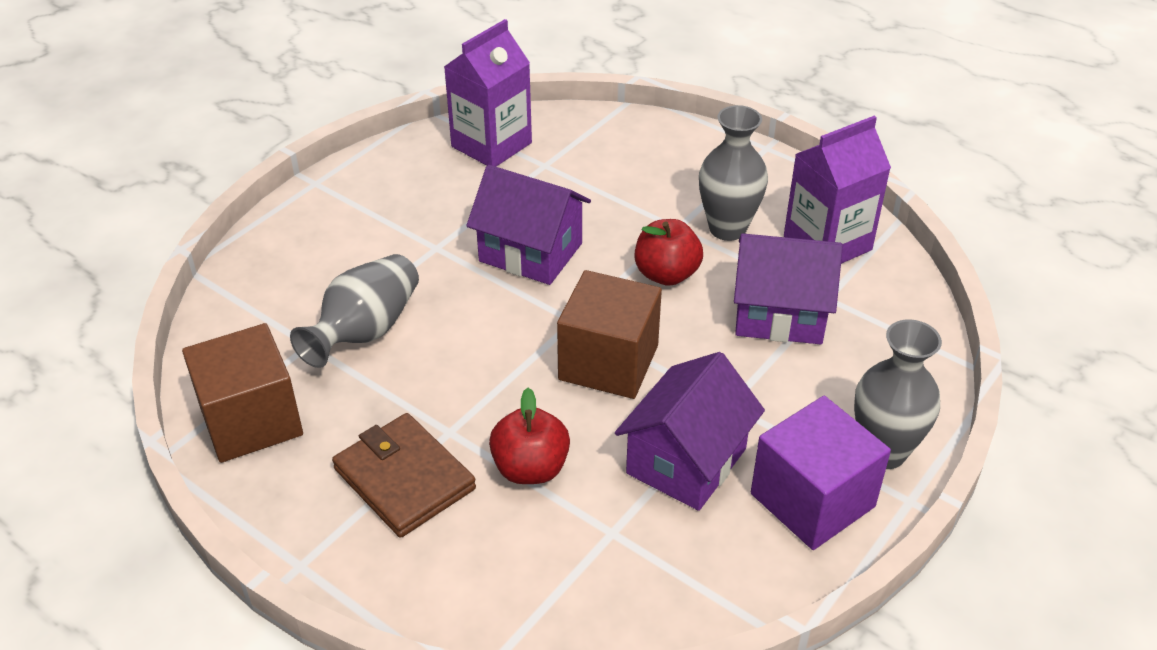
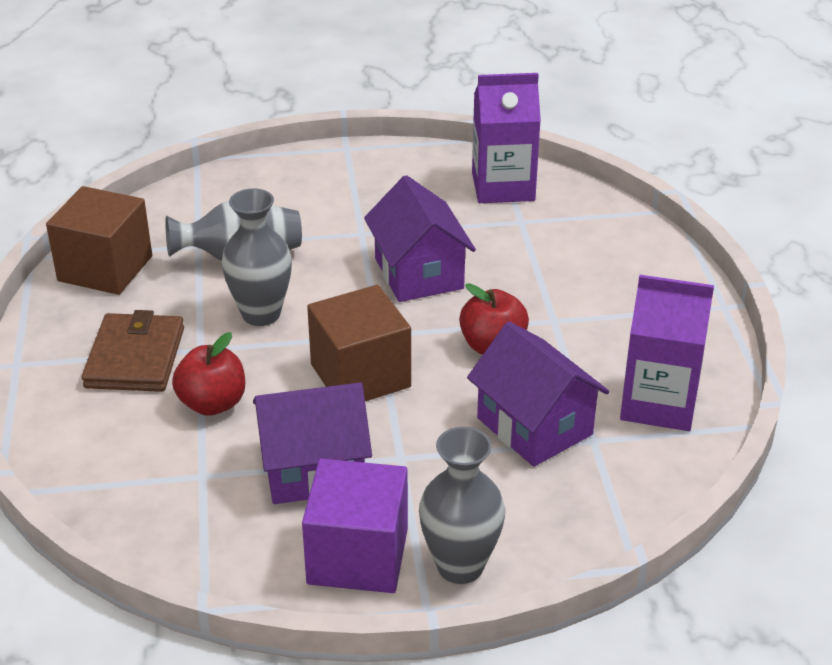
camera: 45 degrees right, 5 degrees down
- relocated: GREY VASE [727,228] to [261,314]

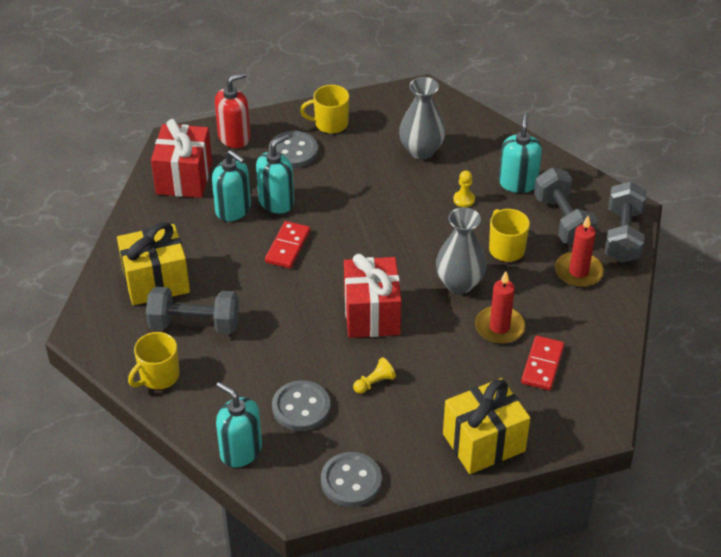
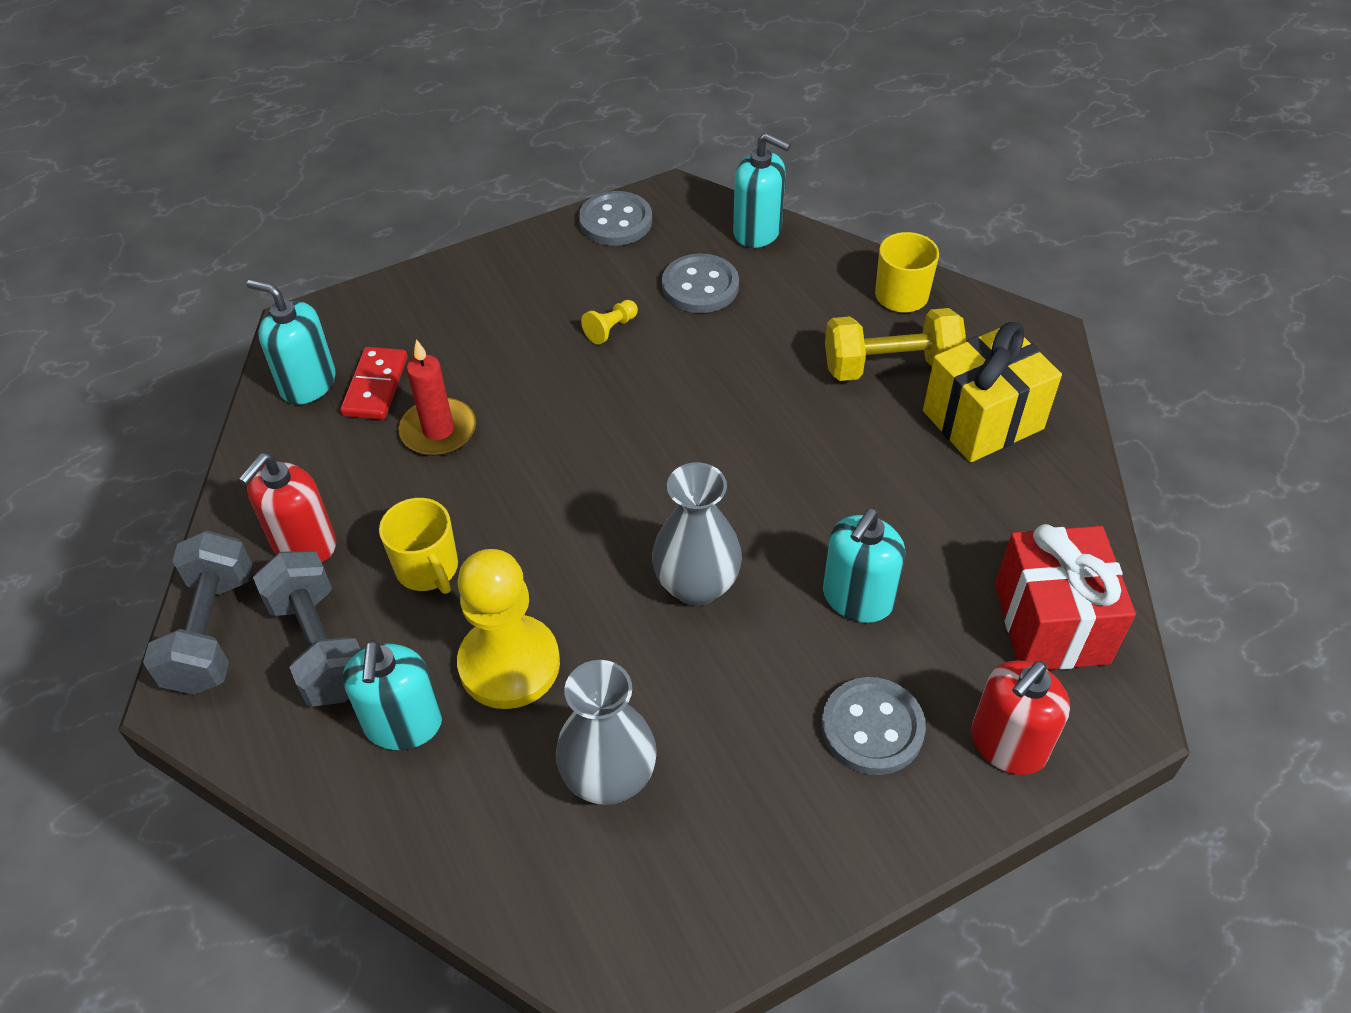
camera: 170 degrees right, 5 degrees up
- missing: RED DOMINO [288,247]
- missing: YELLOW MUG [330,124]
- missing: RED GIFT [371,314]
- missing: YELLOW GIFT [483,442]
- relocated: TURQUOISE SOAP DISPENSER [233,210] to [308,384]
- relocated: GREY VASE [459,283] to [696,585]
- exchanged: RED CANDLE [578,272] to RED SOAP DISPENSER [304,544]
- colour: GREY DUMBBELL [194,324] to YELLOW DUMBBELL [890,367]
- size: YELLOW PAWN [464,199] = [509,664] x2.43

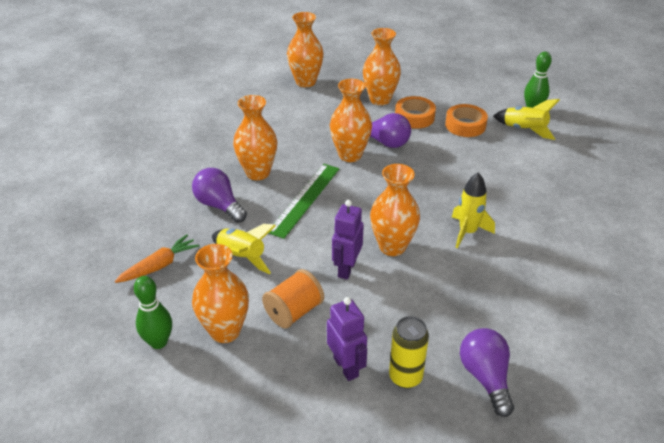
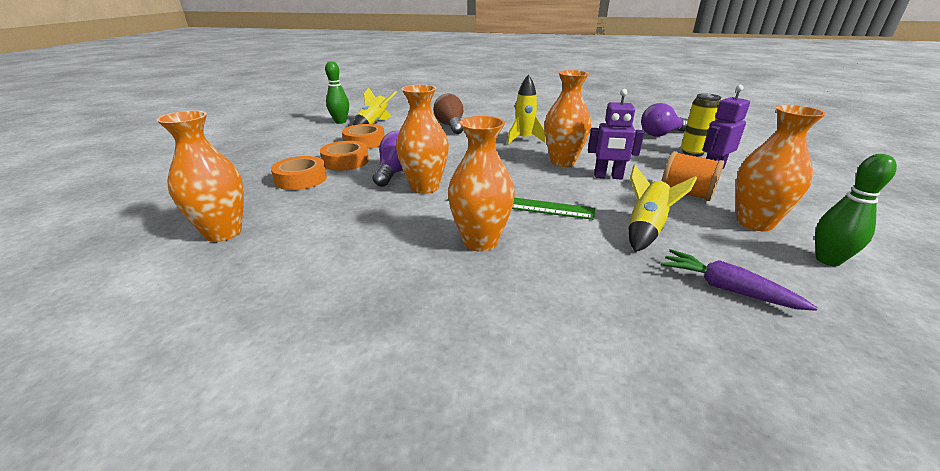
camera: 100 degrees left, 10 degrees down
- missing: PURPLE LIGHT BULB [219,205]
- appeared: BROWN LIGHT BULB [450,126]
- exchanged: ORANGE VASE [380,99] to ORANGE TAPE [301,179]
- colour: ORANGE CARROT [159,266] to PURPLE CARROT [727,289]

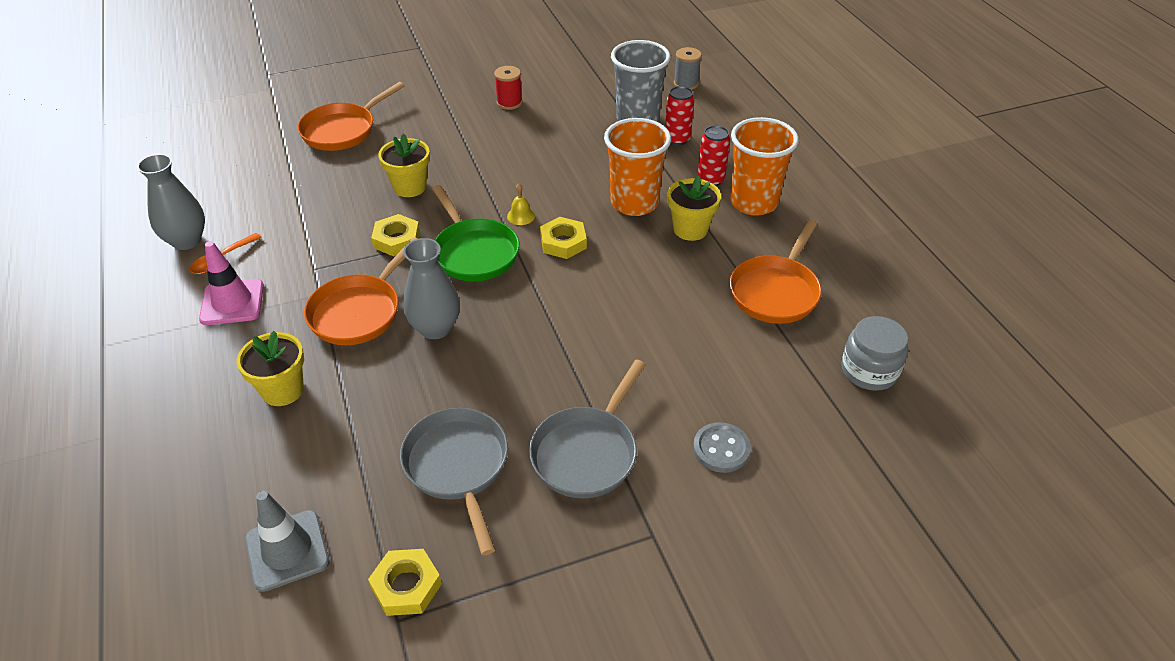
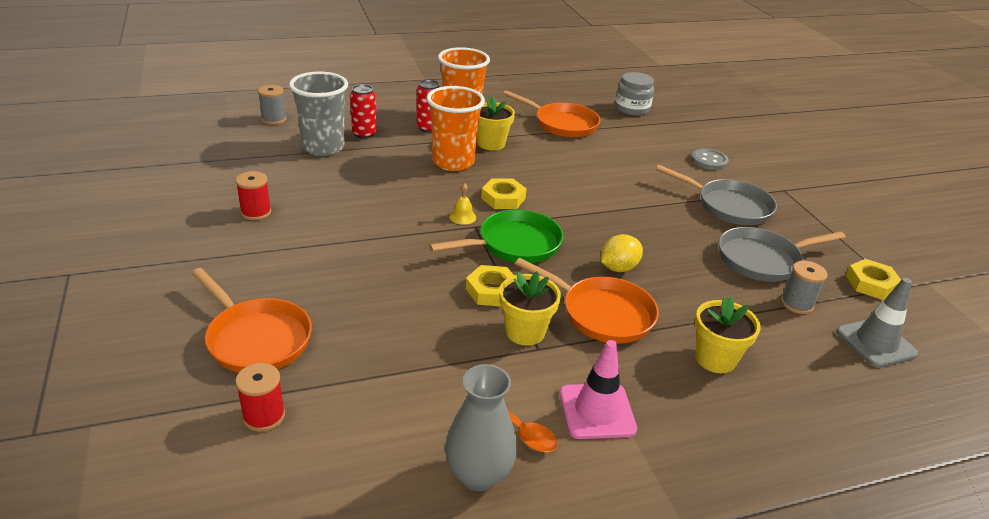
camera: 90 degrees left, 10 degrees down
- appeared: RED SPOOL [264,416]
- appeared: GREY SPOOL [796,304]
- relocated: YELLOW FLOWER POT [410,187] to [525,332]
- exchanged: GREY VASE [435,328] to YELLOW LEMON [618,268]

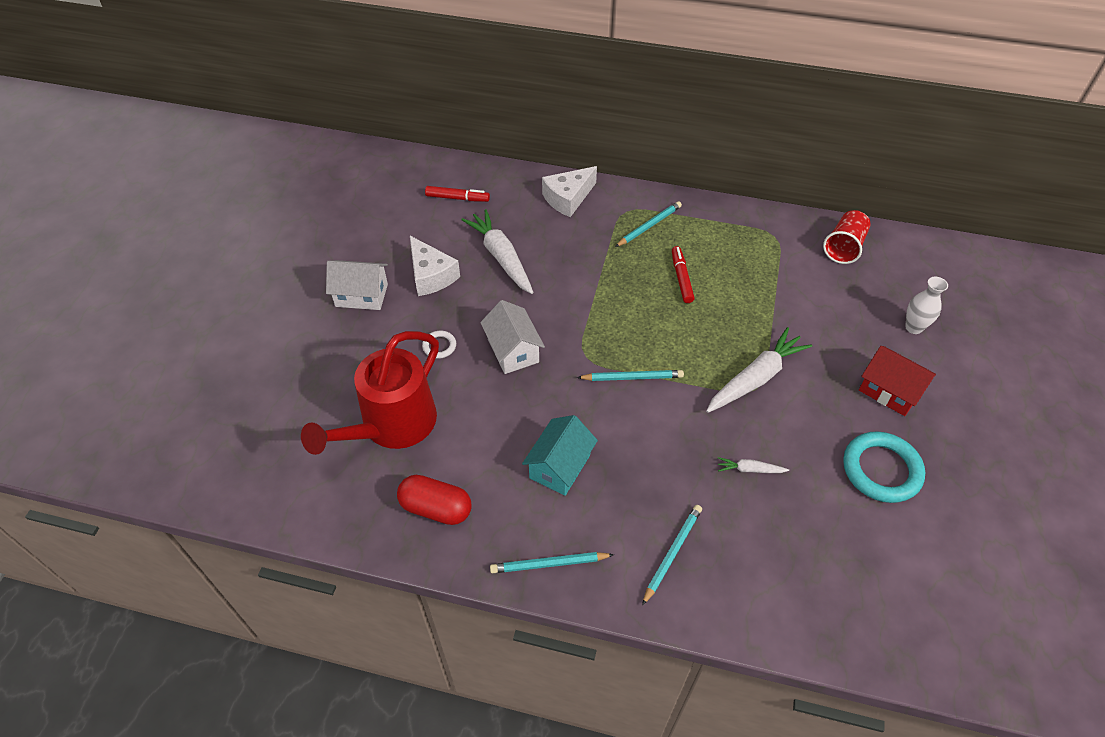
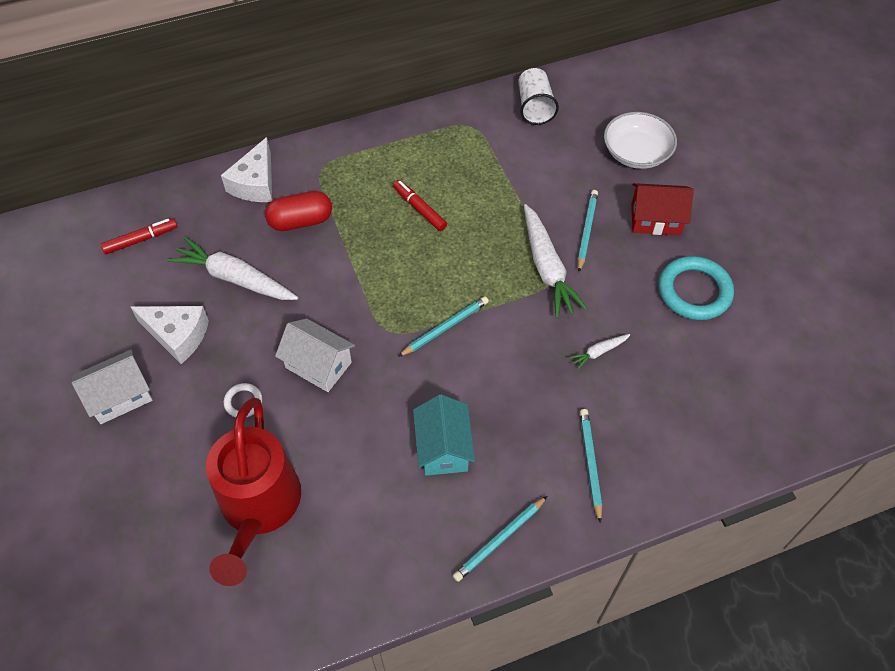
camera: 35 degrees left, 5 degrees up
- relocated: RED CAPSULE [436,508] to [301,221]
- relocated: TURQUOISE PENCIL [649,226] to [586,231]
- exchanged: WHITE VASE [913,327] to WHITE BOWL [636,153]
- colour: RED CUP [844,247] to WHITE CUP [535,107]
- spun: WHITE CARROT [756,378] = [547,268] 150 degrees clockwise

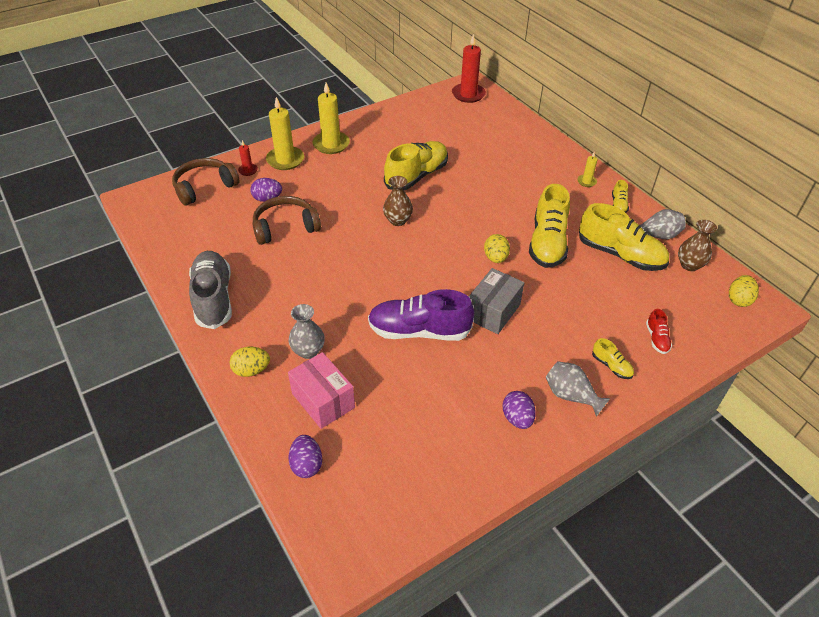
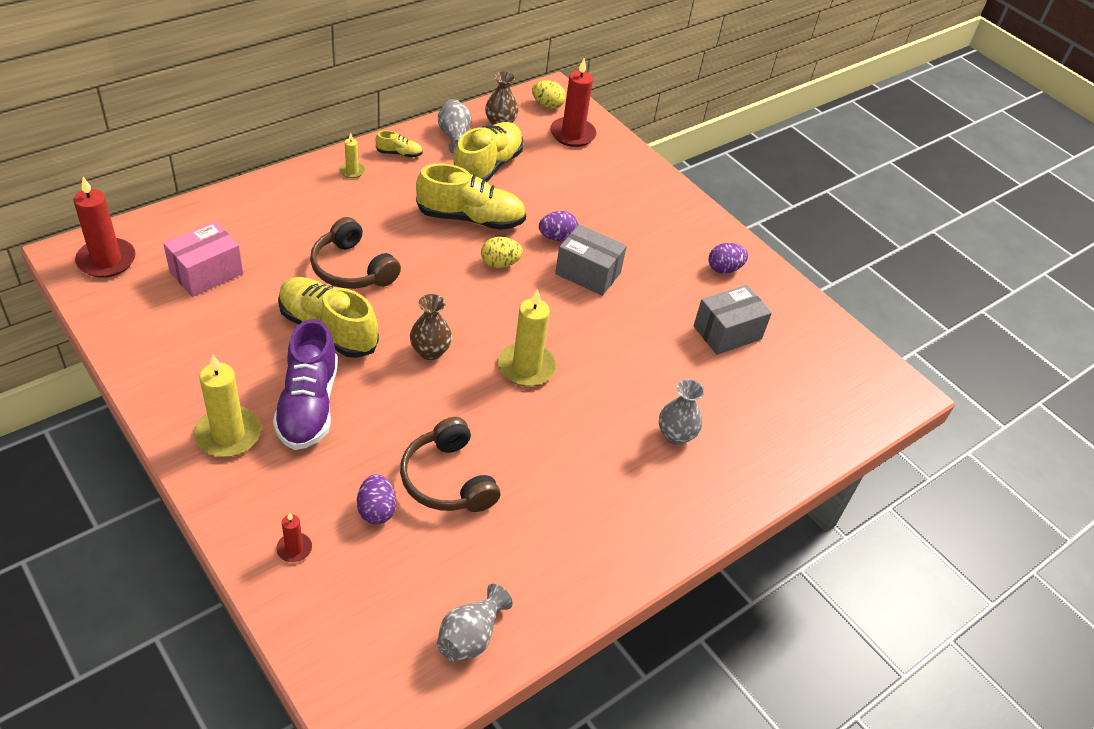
camera: 100 degrees left, 0 degrees up
- missing: GREY SHOE [213,298]
- missing: YELLOW EGG [251,370]
- missing: YELLOW SHOE [611,366]
- missing: RED SHOE [657,339]
- appeared: RED CANDLE [572,134]
- appeared: GREY BOX [727,332]
- relocated: BROWN HEADPHONES [204,187] to [352,269]
- relocated: YELLOW CANDLE [285,160] to [526,367]
- relocated: PINK BOX [323,400] to [206,273]
- relocated: PURPLE EGG [306,465] to [557,237]
- relocated: PURPLE SHOE [419,331] to [308,405]
- relocated: GREY VASE [571,396] to [470,636]

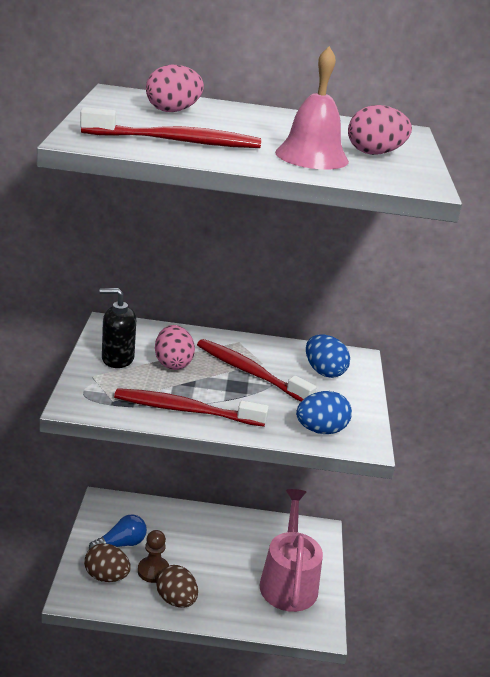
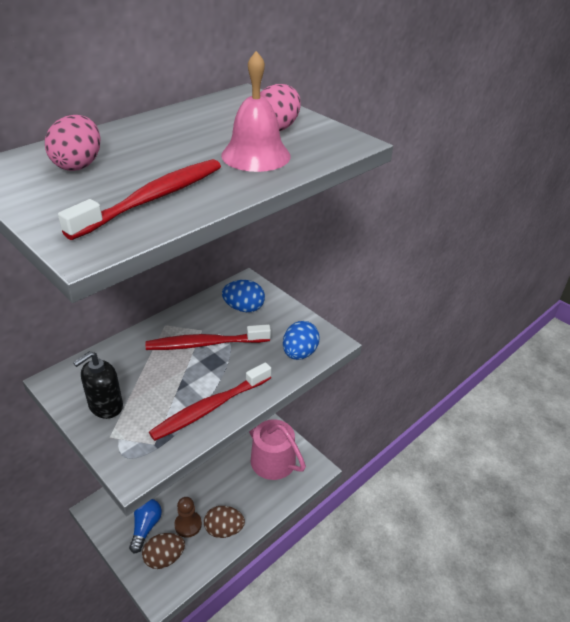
camera: 45 degrees left, 10 degrees up
- missing: PINK EGG [173,363]

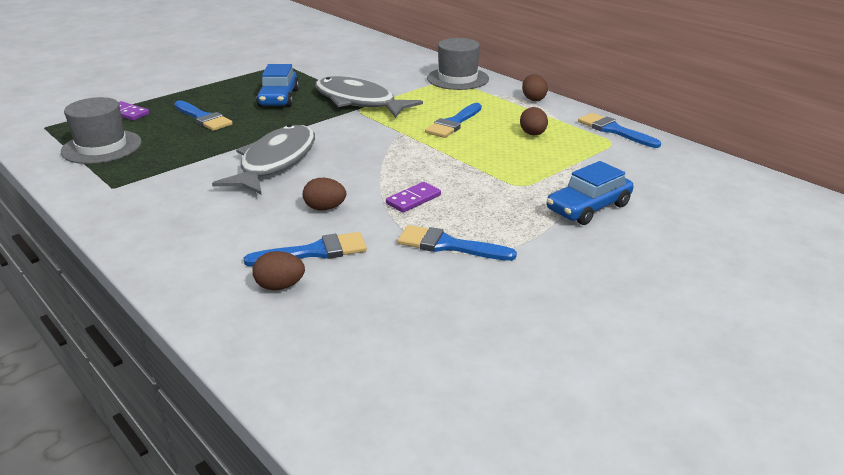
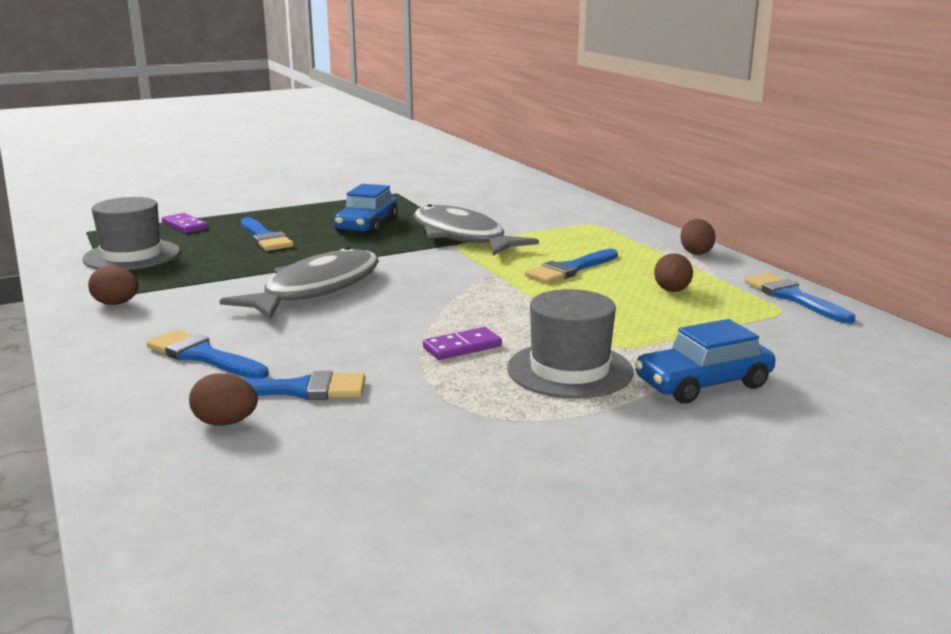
camera: 15 degrees right, 10 degrees down
- relocated: BROWN EGG [325,208] to [116,304]
- relocated: BLUE BRUSH [448,245] to [202,356]
- relocated: GREY HAT [457,78] to [569,370]

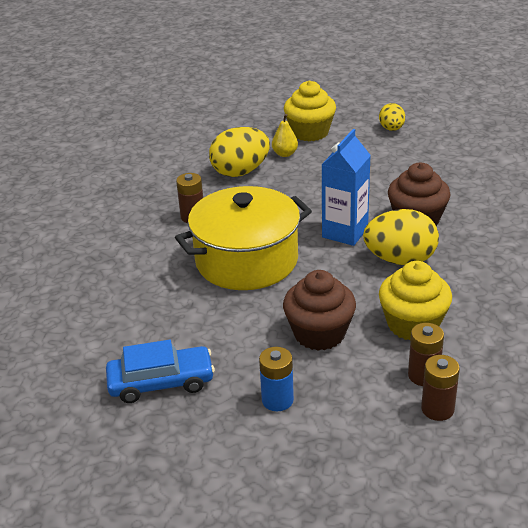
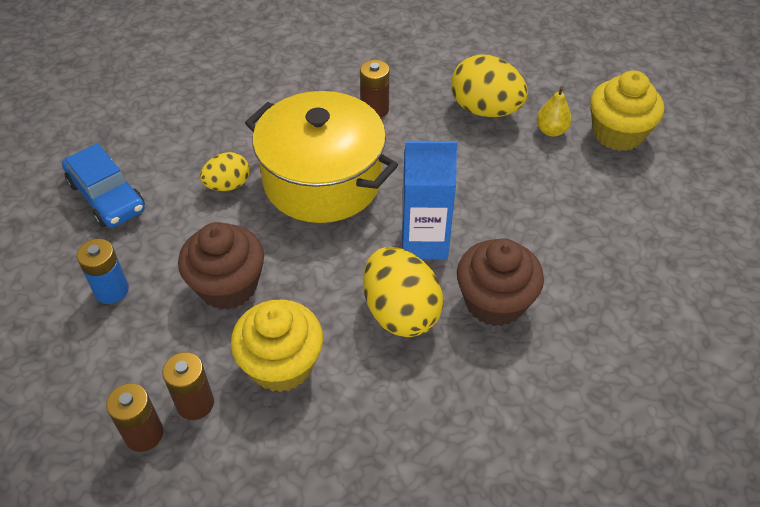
camera: 60 degrees right, 15 degrees up
- relocated: YELLOW EGG [391,129] to [228,185]

